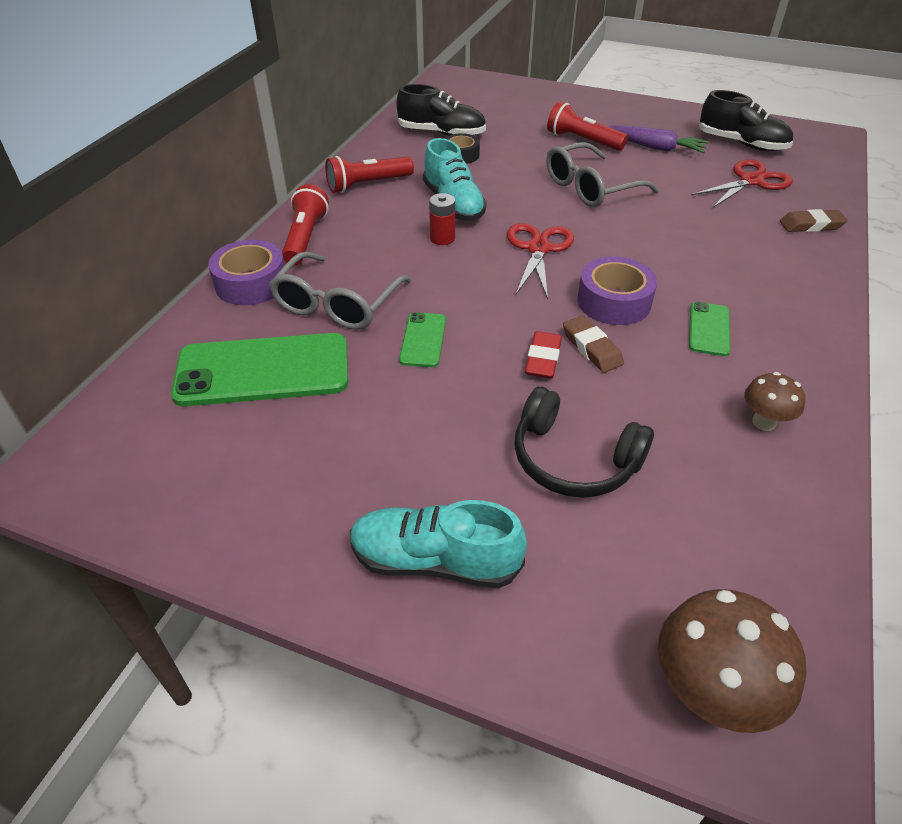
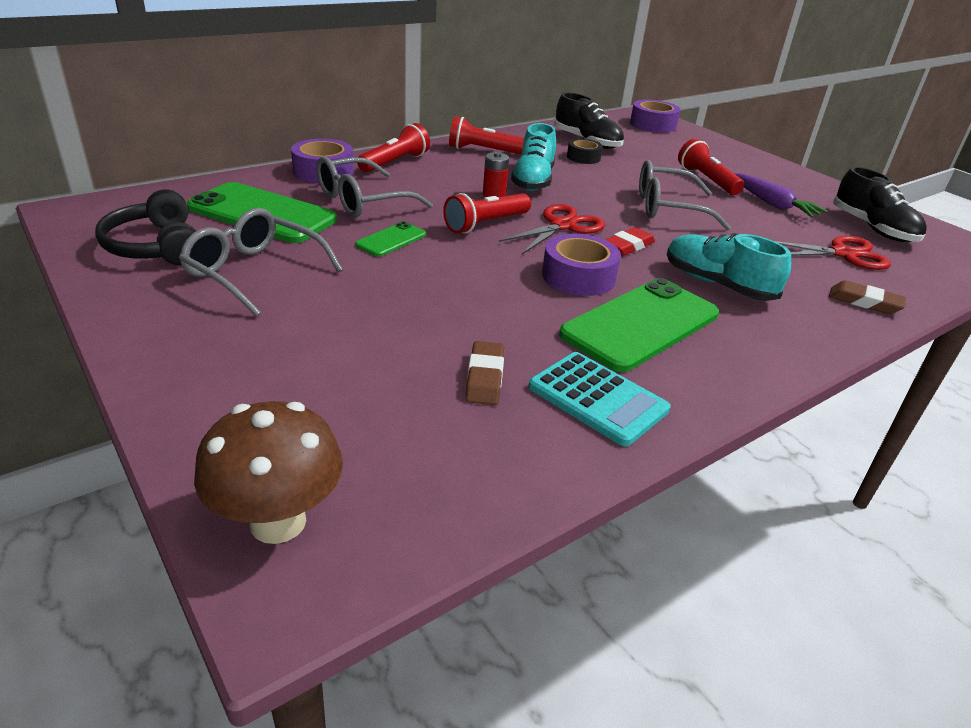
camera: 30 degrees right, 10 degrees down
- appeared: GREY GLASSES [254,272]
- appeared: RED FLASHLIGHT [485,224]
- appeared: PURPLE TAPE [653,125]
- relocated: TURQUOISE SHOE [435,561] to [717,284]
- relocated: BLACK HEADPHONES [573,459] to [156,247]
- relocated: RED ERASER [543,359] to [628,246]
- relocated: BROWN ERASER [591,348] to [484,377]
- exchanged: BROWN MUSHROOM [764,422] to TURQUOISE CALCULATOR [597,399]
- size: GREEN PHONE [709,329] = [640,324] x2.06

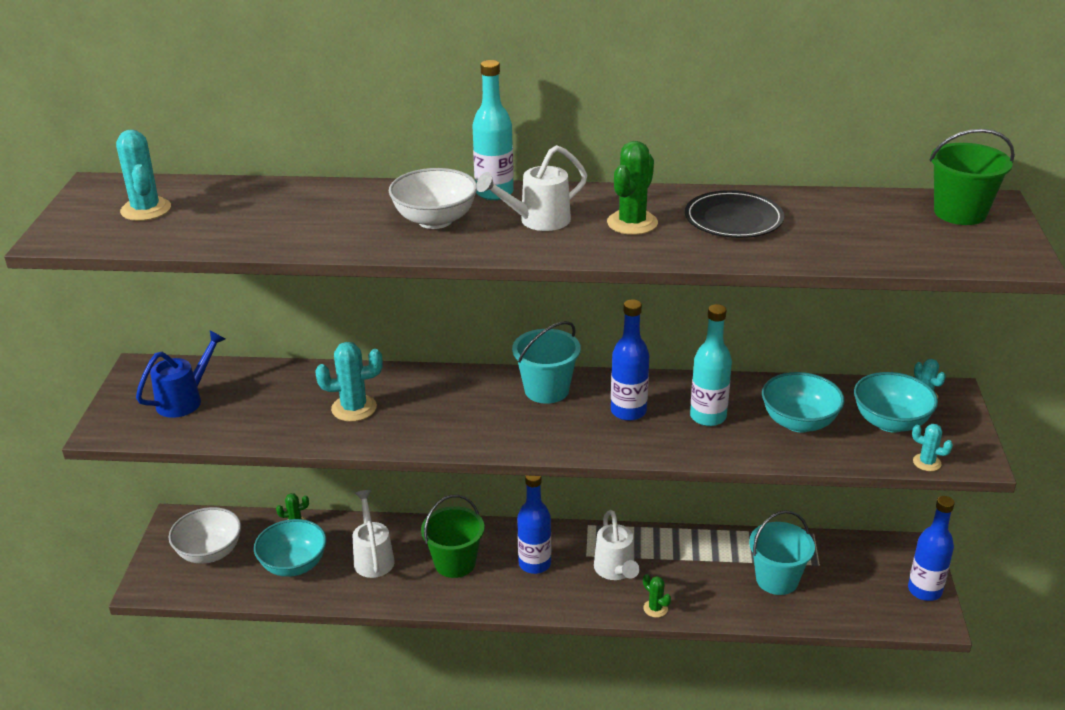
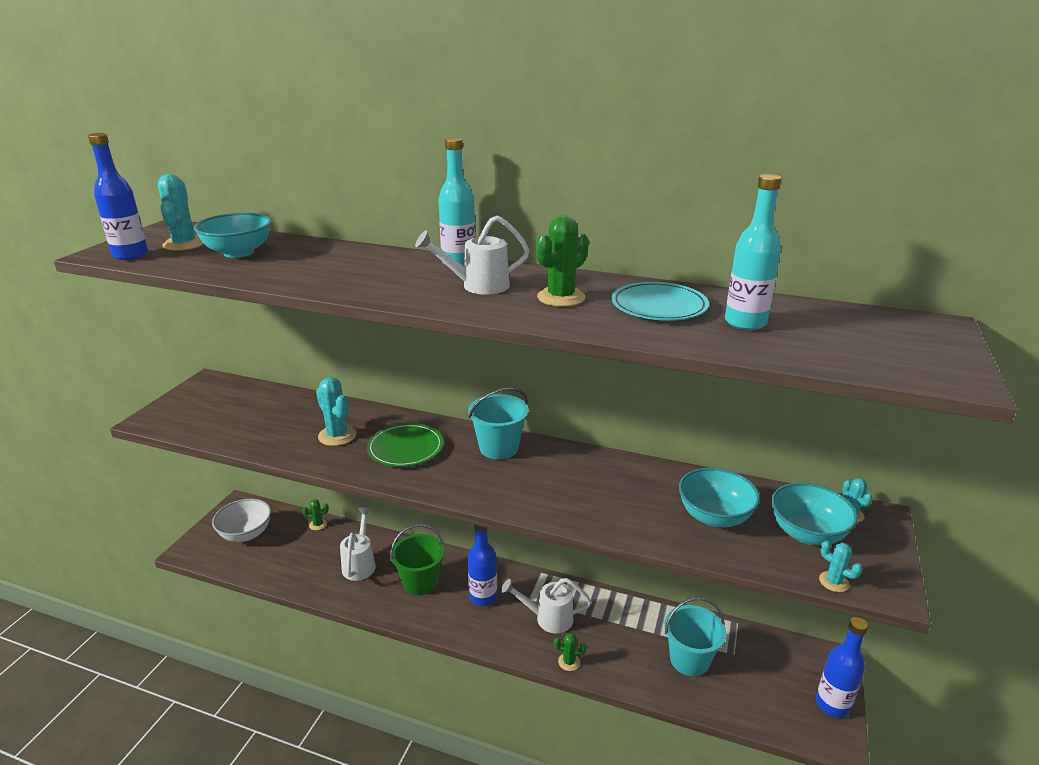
camera: 15 degrees right, 5 degrees down
- missing: BLUE WATERING CAN [185,400]
- missing: WHITE BOWL [435,220]
- missing: GREEN BUCKET [960,213]
- appeared: GREEN PLATE [405,448]
- relocated: TURQUOISE BOWL [293,565] to [238,253]
- relocated: BLUE BOTTLE [628,411] to [130,255]
- relocated: TURQUOISE BOTTLE [708,417] to [745,323]
- colour: BLACK PLATE [733,219] to TURQUOISE PLATE [659,306]
- spun: TURQUOISE CACTUS [354,408] = [337,435] 45 degrees clockwise
- spun: WHITE WATERING CAN [616,570] = [548,618] 90 degrees clockwise
- spun: GREEN CACTUS [655,608] = [569,662] 60 degrees counterclockwise

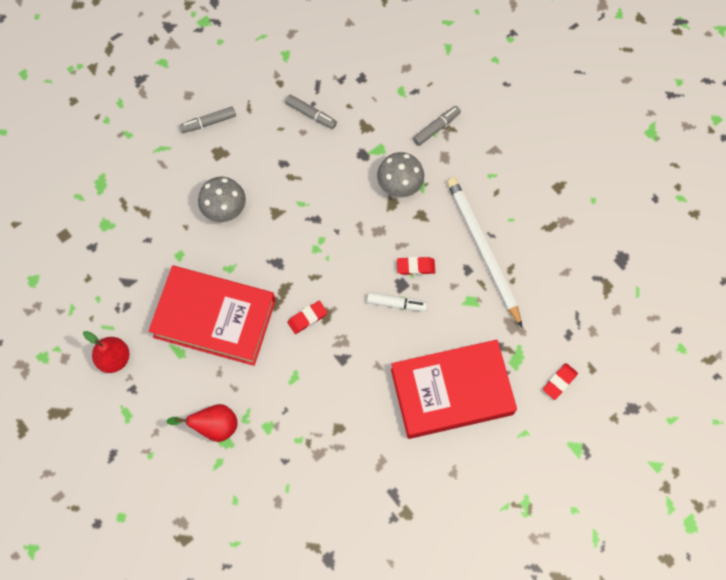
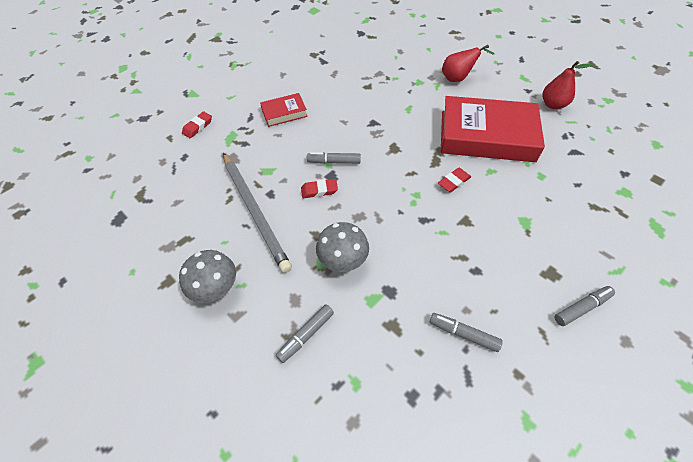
camera: 175 degrees right, 15 degrees down
- relocated: GREY MUSHROOM [225,210] to [216,289]
- relocated: RED ERASER [307,318] to [454,182]
- colour: WHITE MARKER [396,303] to GREY MARKER [334,162]
- colour: WHITE PENCIL [482,250] to GREY PENCIL [255,211]
- size: RED BOOK [451,392] = [284,113] x0.47

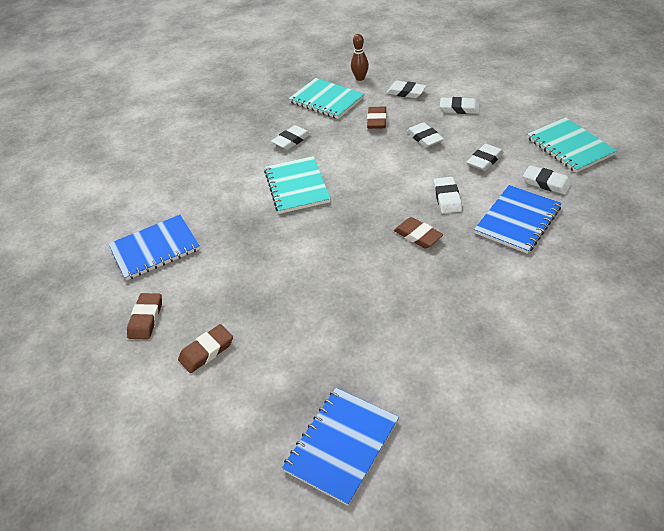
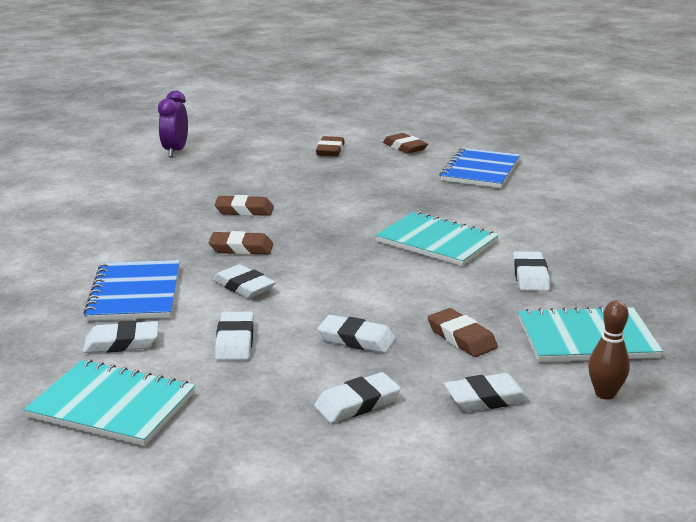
camera: 135 degrees right, 20 degrees down
- appeared: BROWN ERASER [244,210]
- exchanged: BLUE NOTEBOOK [342,445] to PURPLE CLOCK [175,151]

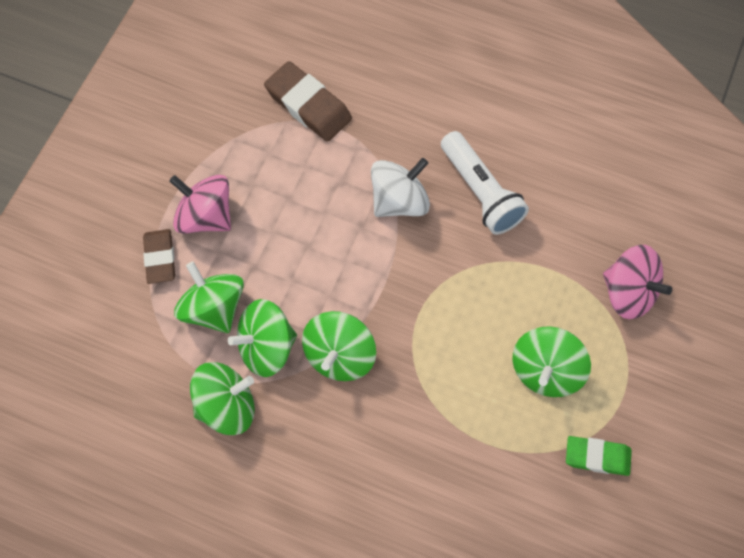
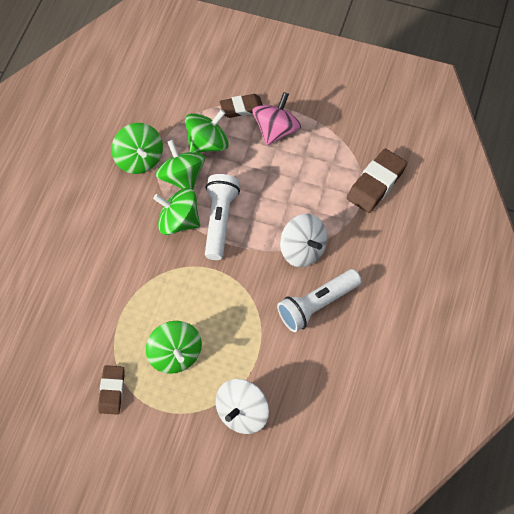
camera: 85 degrees right, 5 degrees down
- appeared: WHITE FLASHLIGHT [219,221]
- colour: GREEN ERASER [597,457] to BROWN ERASER [112,391]
- colour: PINK SPINNING TOP [629,293] to WHITE SPINNING TOP [242,414]
- spun: GREEN SPINNING TOP [546,371] = [175,355] 135 degrees counterclockwise

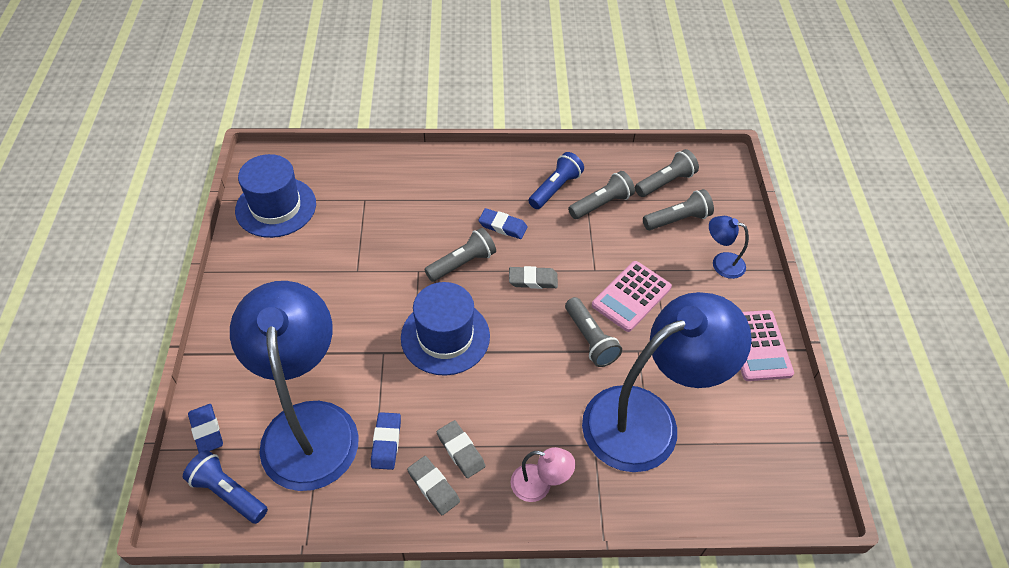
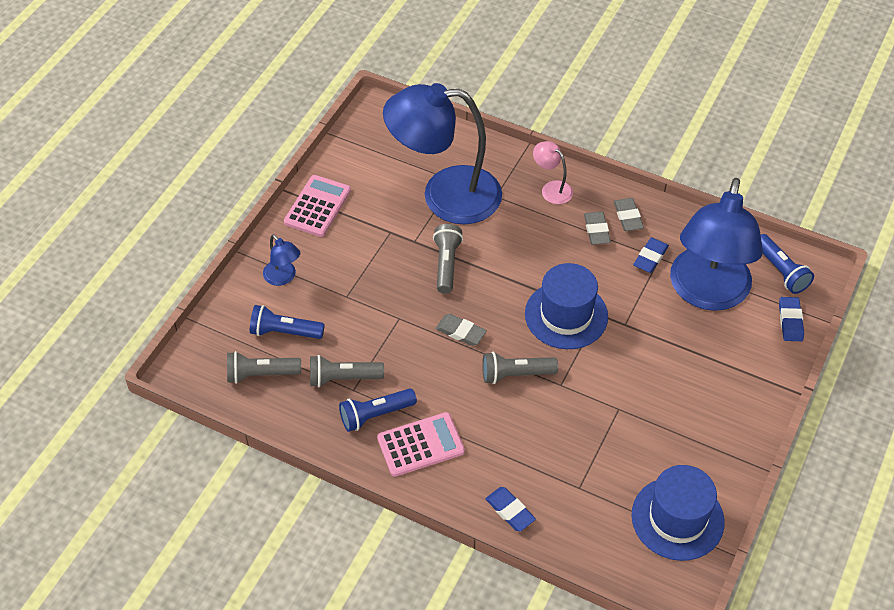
camera: 150 degrees left, 0 degrees up
- relocated: BLUE ERASER [502,226] to [510,511]
- relocated: PINK CALCULATOR [631,296] to [420,445]
- colour: GREY FLASHLIGHT [678,219] to BLUE FLASHLIGHT [284,332]

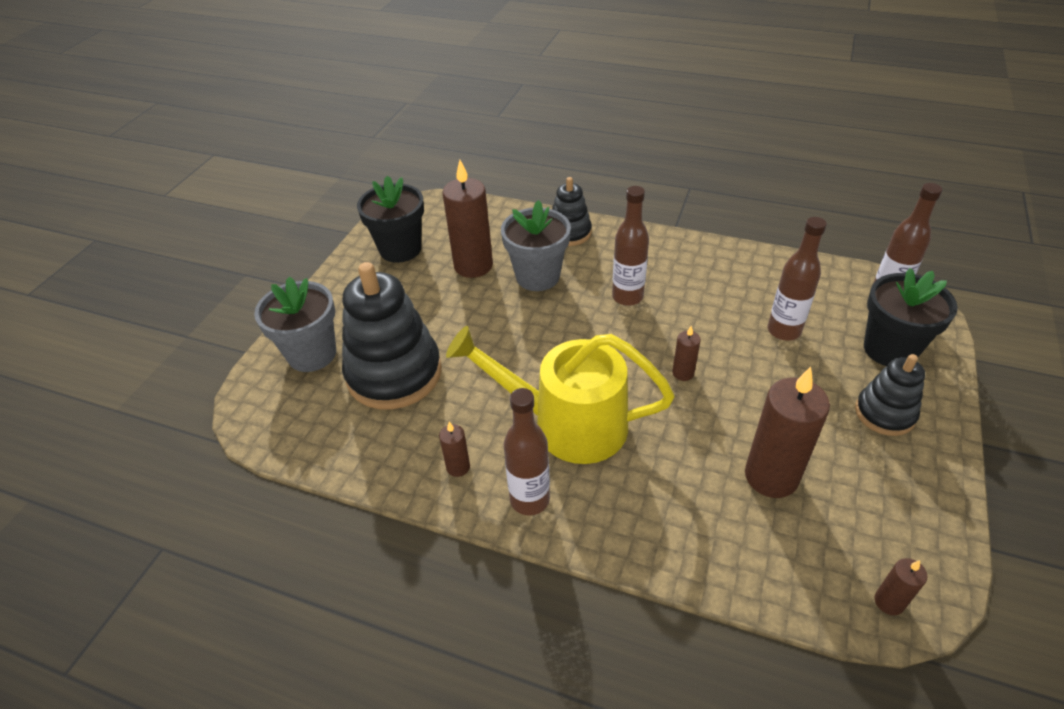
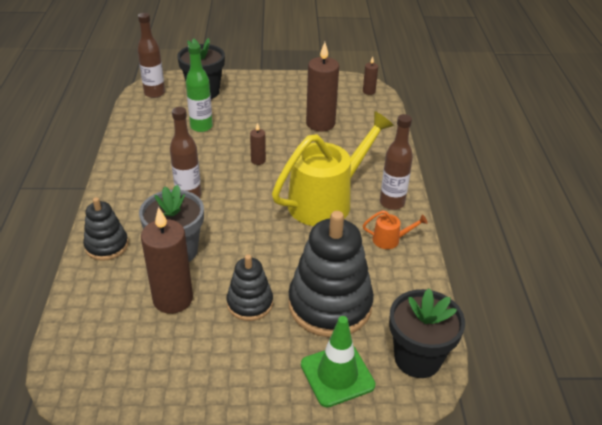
camera: 115 degrees left, 5 degrees down
- relocated: BLACK FLOWER POT [400,249] to [417,358]
- relocated: BLACK STACKING TOY [884,413] to [250,303]
- exchanged: GREY FLOWER POT [312,354] to GREEN TRAFFIC CONE [337,375]
- exchanged: BROWN CANDLE [458,467] to ORANGE WATERING CAN [390,240]
- colour: BROWN BOTTLE [784,331] to GREEN BOTTLE [201,127]
- spun: YELLOW WATERING CAN [566,424] = [327,201] 120 degrees counterclockwise

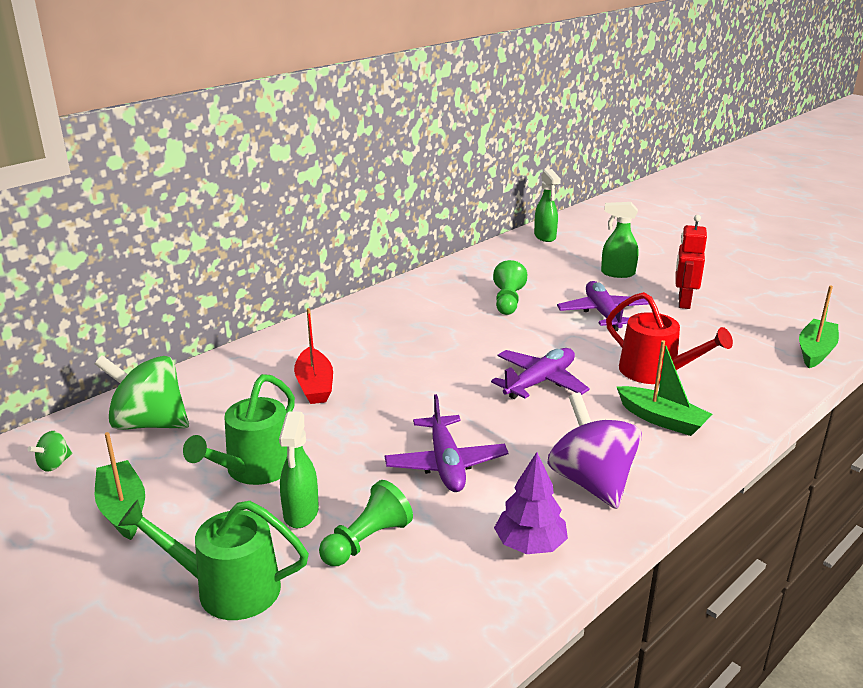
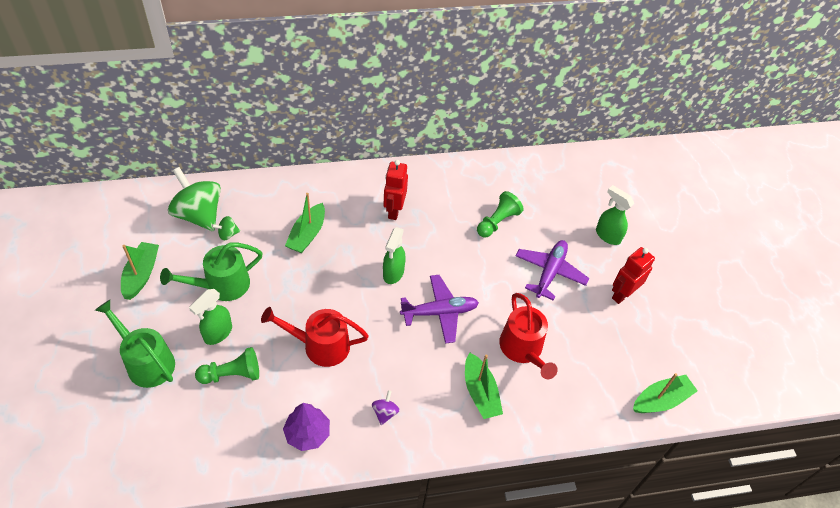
camera: 30 degrees right, 25 degrees up
- appeared: RED ROBOT [394,210]
- relocated: GREEN SPINNING TOP [54,464] to [228,234]
- relocated: GREEN SPRAY BOTTLE [545,237] to [393,273]
- exchanged: PURPLE PLANE [446,464] to RED WATERING CAN [320,345]
- colour: RED BOAT [314,385] to GREEN BOAT [307,234]
- size: PURPLE SPINNING TOP [591,482] = [385,412] x0.43

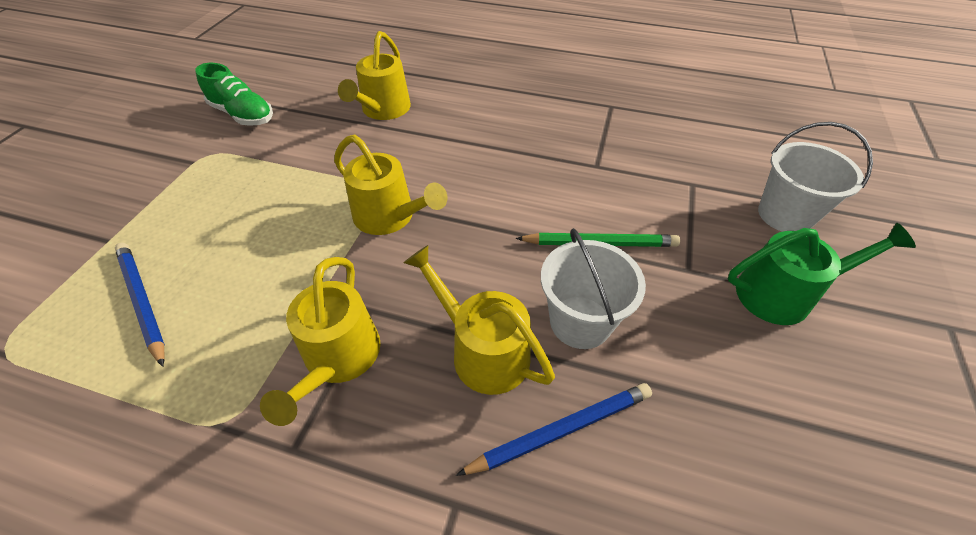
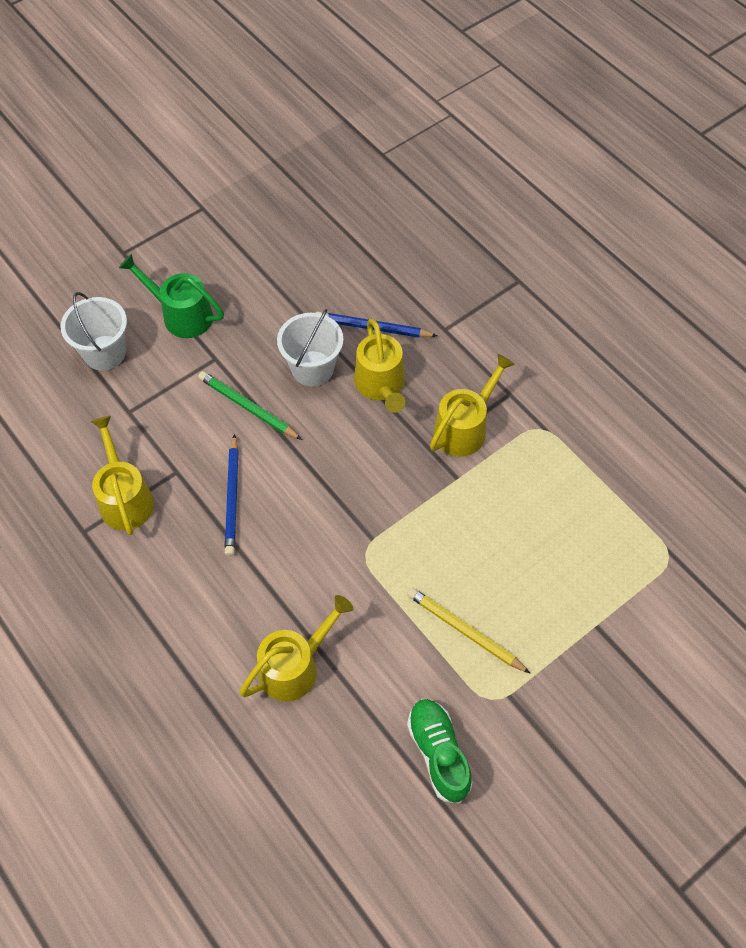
camera: 145 degrees left, 10 degrees up
- appeared: YELLOW PENCIL [465,631]
- relocated: BLUE PENCIL [142,301] to [232,498]
- relocated: YELLOW WATERING CAN [389,217] to [125,498]

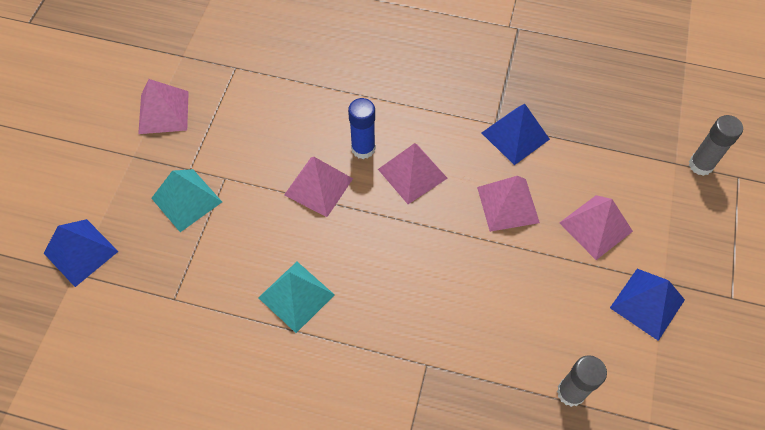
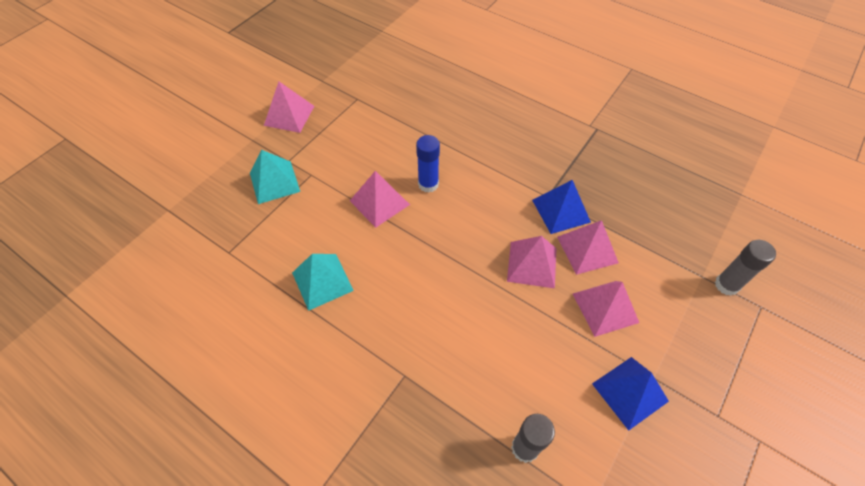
camera: 20 degrees right, 5 degrees down
- missing: BLUE PYRAMID [81,252]
- relocated: PINK PYRAMID [412,173] to [587,249]

